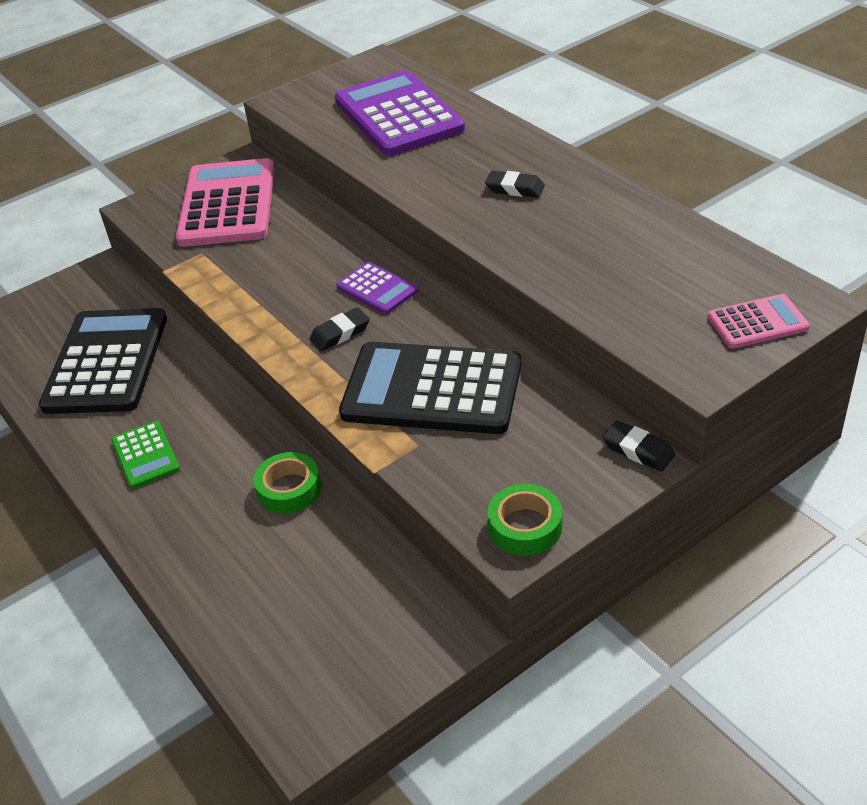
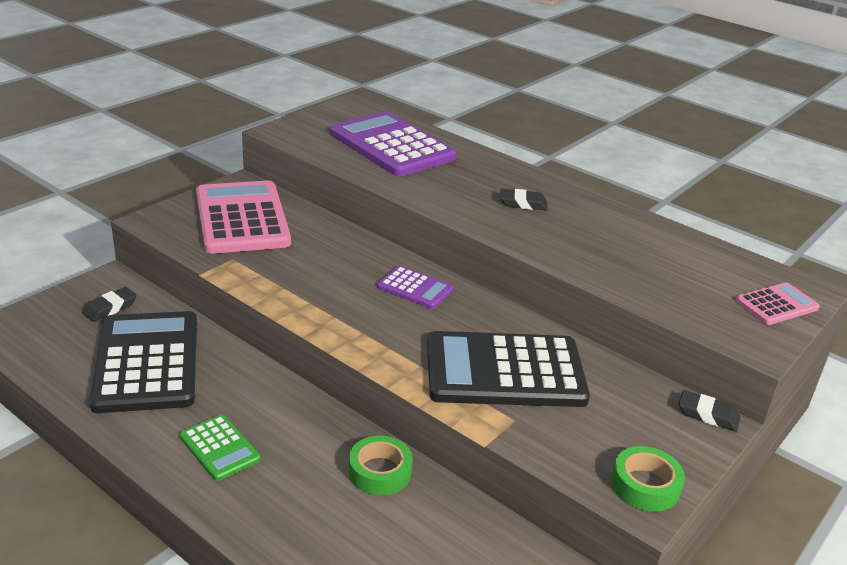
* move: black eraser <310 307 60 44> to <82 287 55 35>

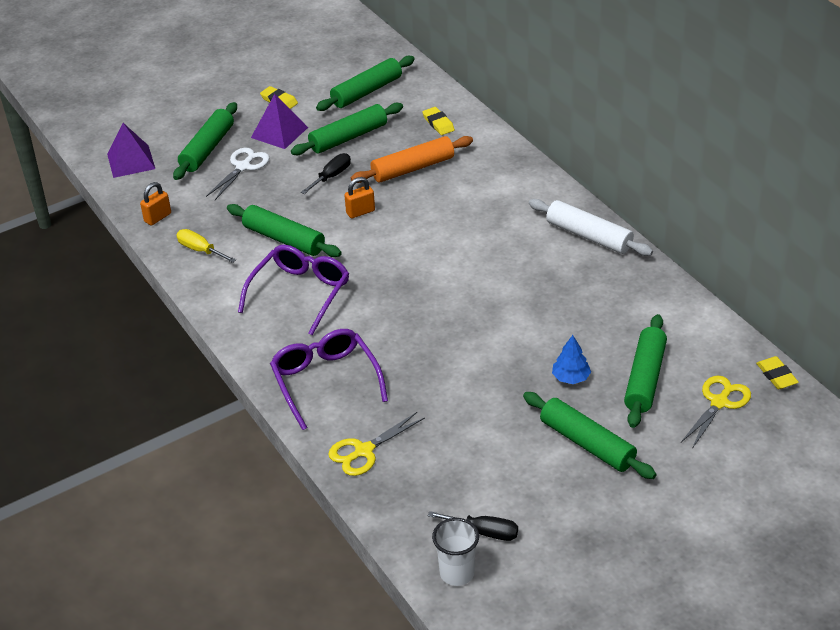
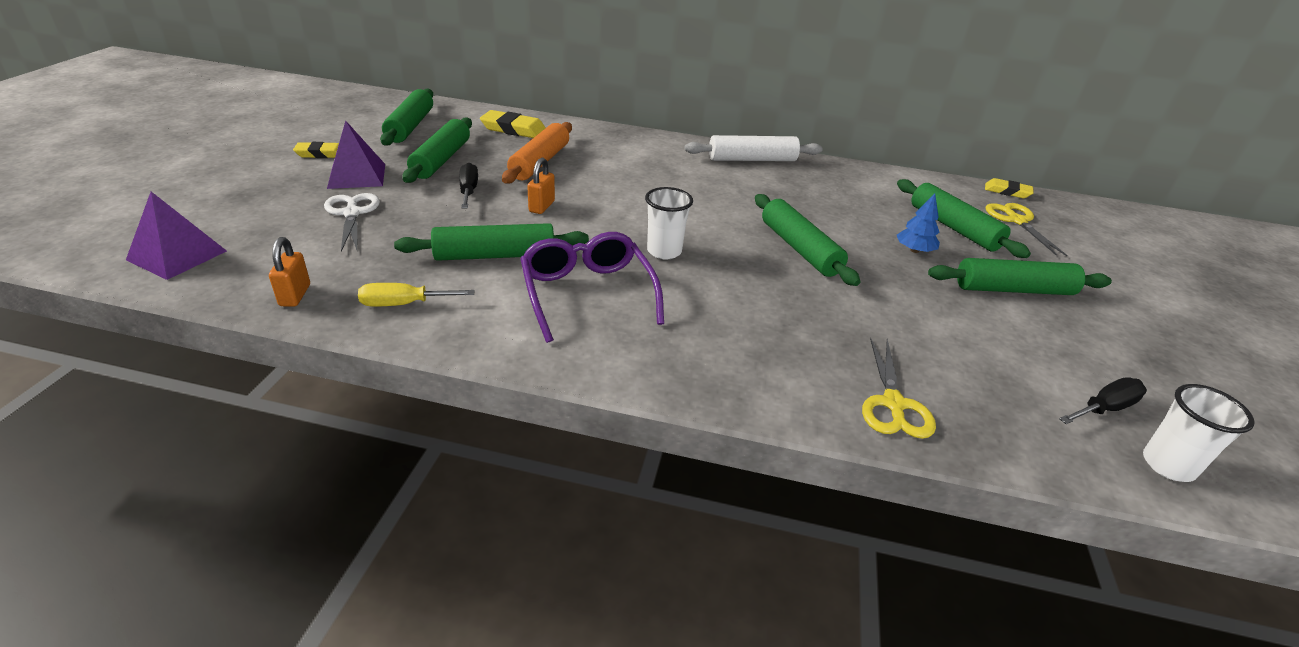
* move: emerald dough roller <173 102 64 78> to <755 194 105 92>
* resize: golden eraser <422 107 33 28> = <480 110 66 28> x1.52
* delete: purple glasses <270 329 118 101>
* insert: pure white cup <645 187 48 73>

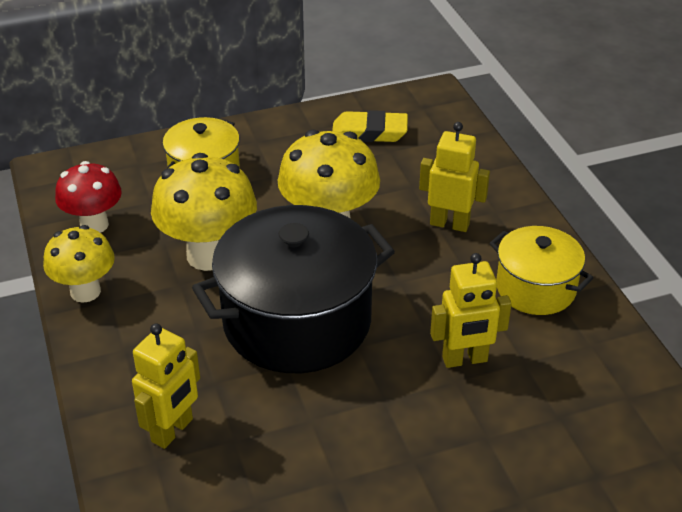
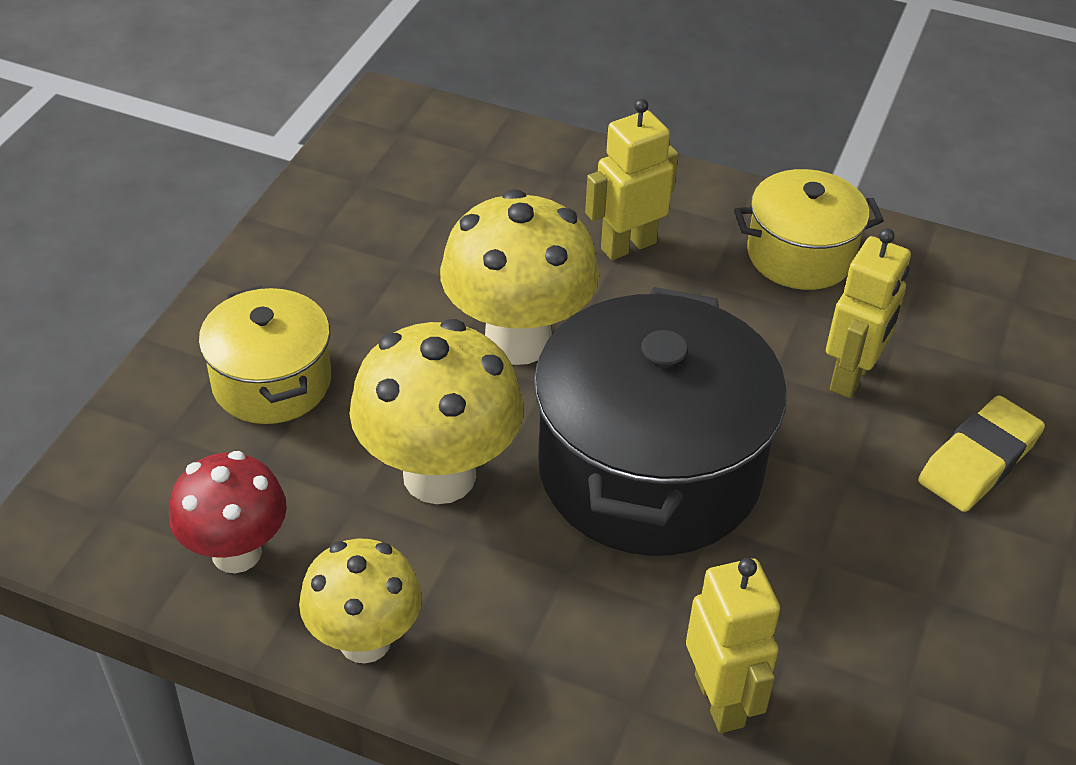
* move: golden eraser <332 110 76 32> to <918 395 127 117>

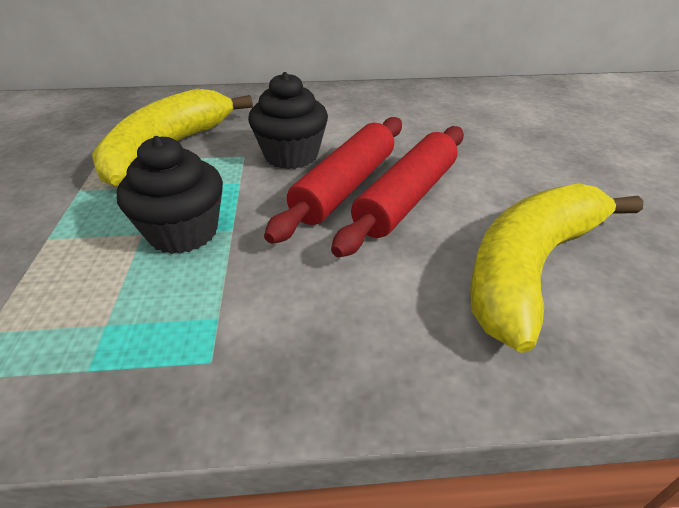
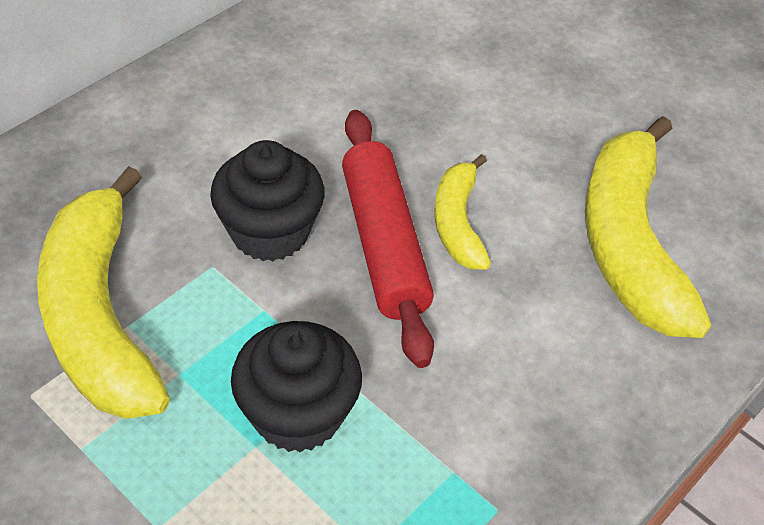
* replace: crimson dough roller <331 126 133 131> to golden banana <435 154 56 116>

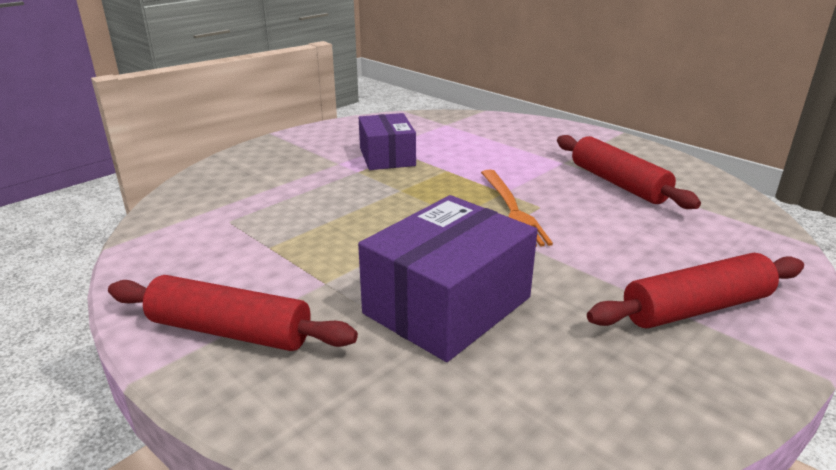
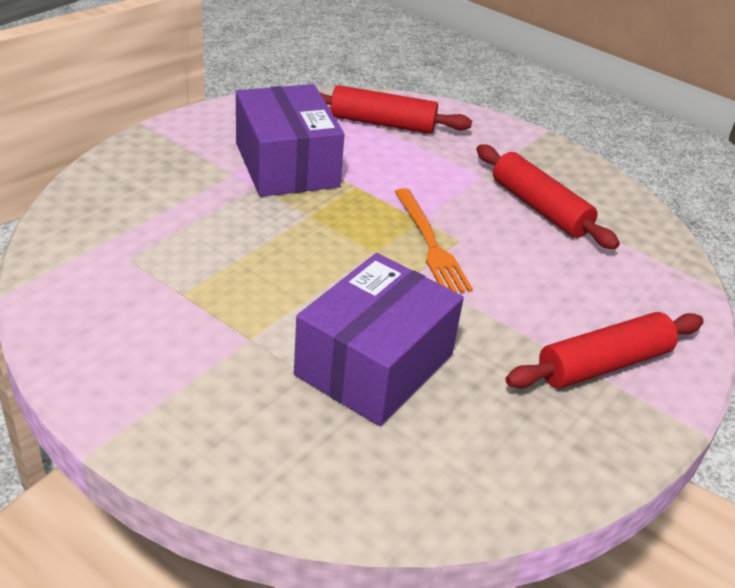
* resize: purple box <359 113 57 57> = <236 84 108 113> x1.53
* move: crimson dough roller <108 275 250 76> to <320 85 152 49>

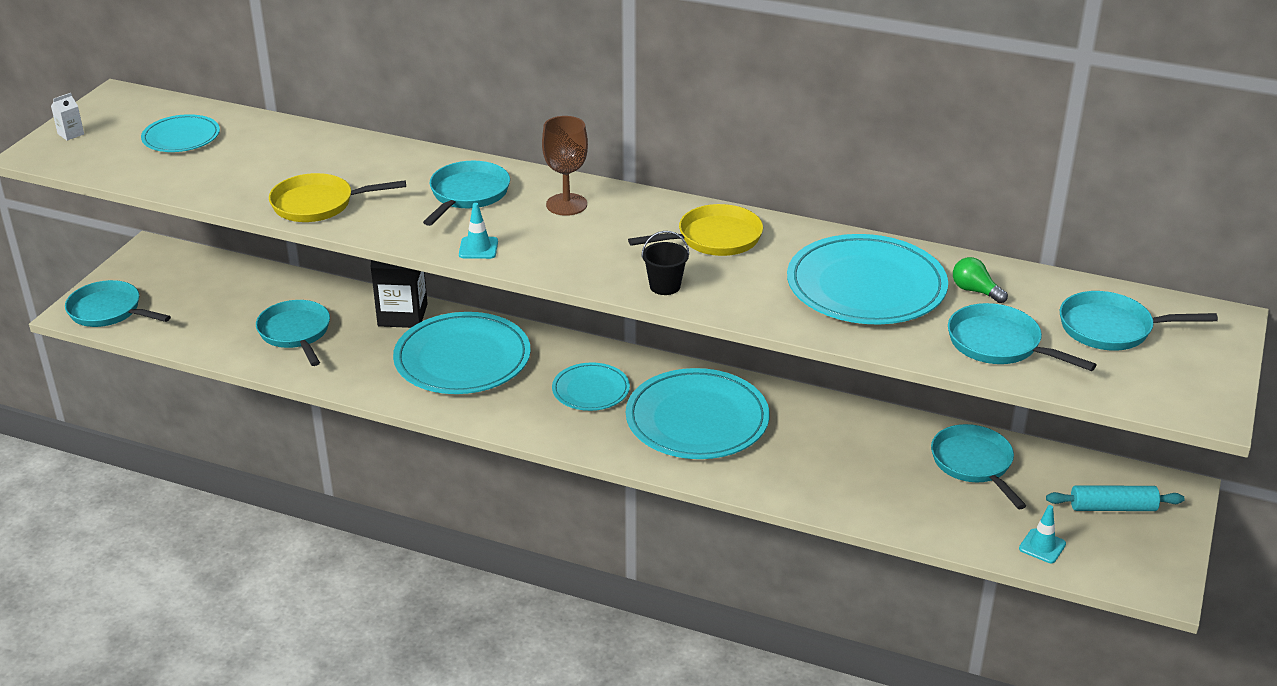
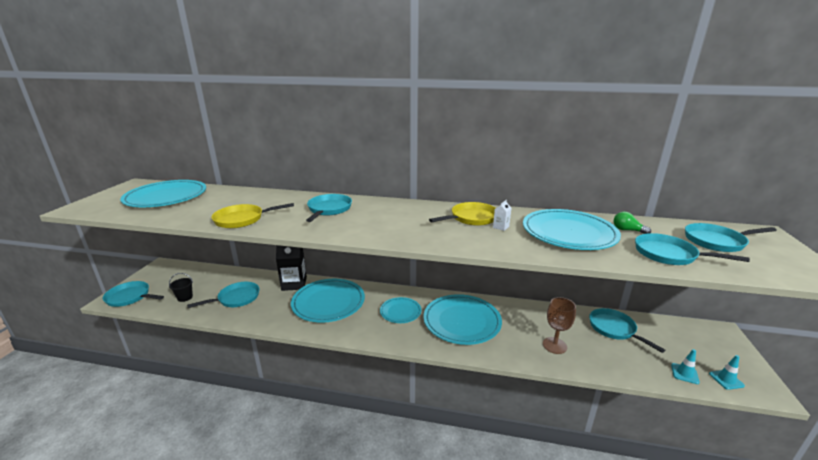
* move: pure white juice carton <51 93 33 48> to <493 200 18 31>
* resize: aqua dinner plate <141 114 79 38> = <120 180 86 27> x1.80
* move: brown goblet <542 116 46 100> to <543 297 33 57>
* move: aqua safety cone <459 203 39 56> to <709 355 36 35>
* move: black bucket <641 231 48 64> to <169 273 24 29>
* rotate: aqua frying pan <256 300 74 66> = <187 282 72 26> 90 degrees clockwise
* delete: aqua dough roller <1046 485 139 26>

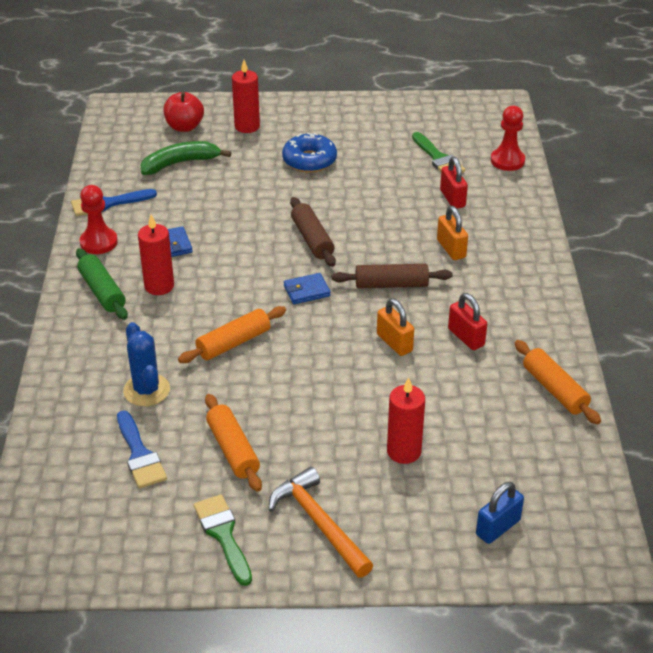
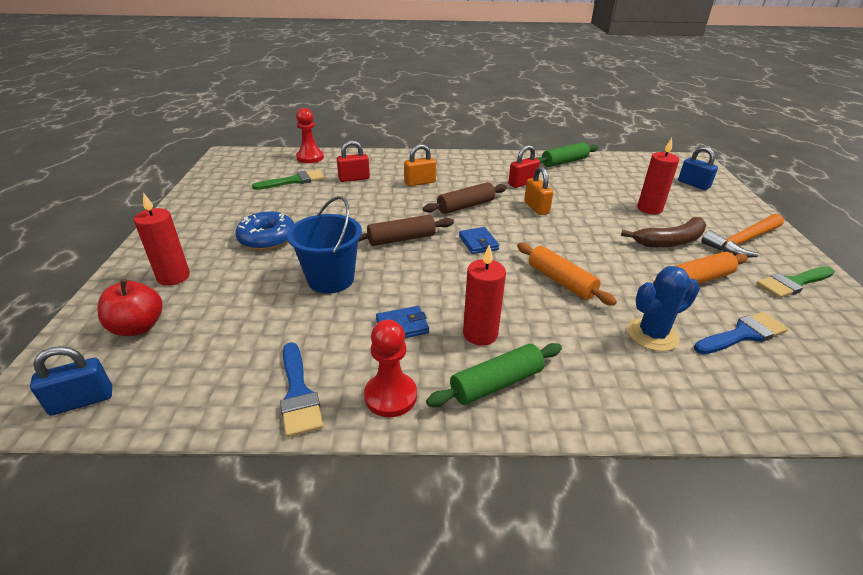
* delete: emerald banana <140 141 91 34>
* rotate: brown dough roller <332 264 121 24> = <423 182 84 32> 60 degrees clockwise
* rotate: orange lock <377 298 37 58> = <524 167 29 48> 75 degrees counterclockwise
* recolor: orange dough roller <515 340 86 85> to emerald dough roller <536 142 62 25>
* insert: royal blue bucket <287 196 75 97>
* insert: brown banana <621 217 85 31>
* insert: royal blue lock <30 346 82 70>

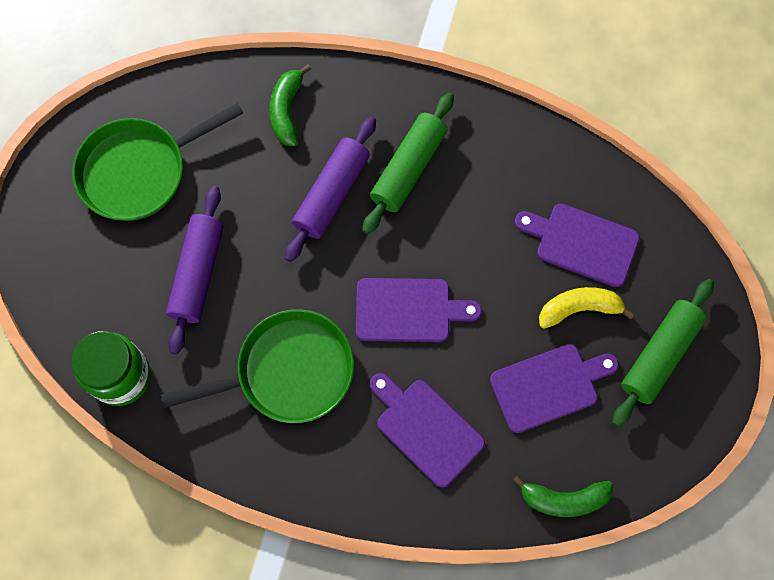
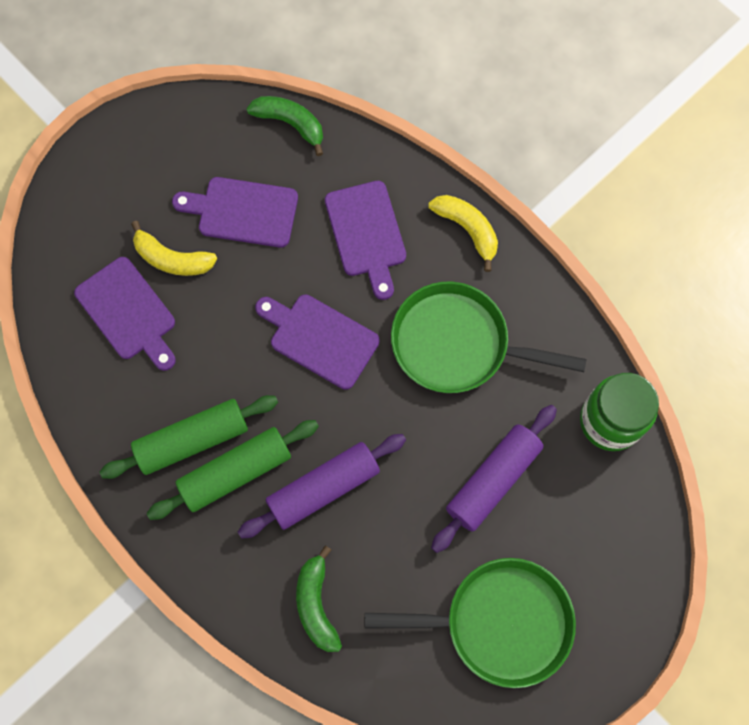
* rotate: emerald banana <269 64 42 83> = <296 545 46 107> 135 degrees clockwise
* move: emerald dough roller <612 279 102 148> to <99 395 179 84>
* insert: golden banana <428 195 70 77>

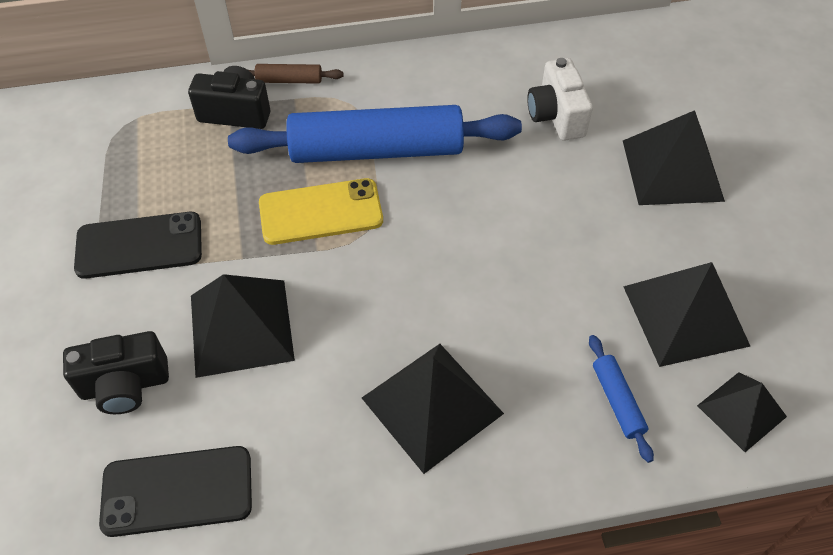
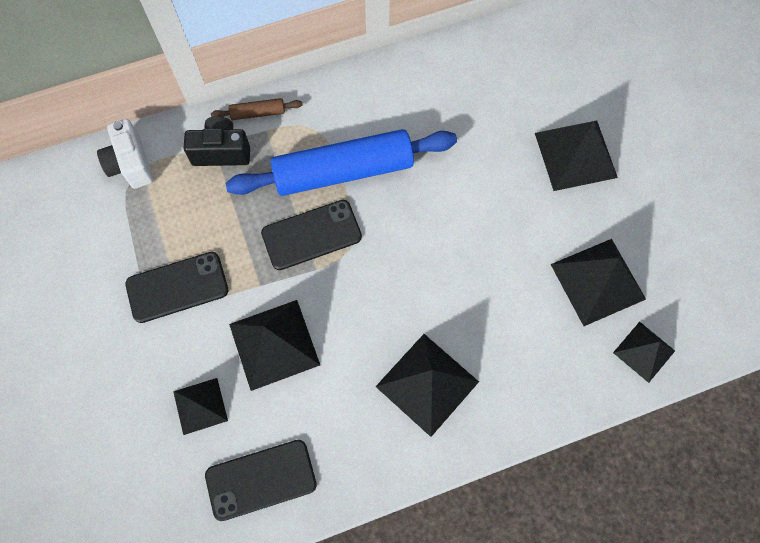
* move: pure white compact camera <527 58 66 83> to <97 119 57 70>
* recolor: golden smartphone <259 178 124 67> to black smartphone <261 200 101 70>
* replace: black compact camera <63 331 106 83> to black pyramid shape <173 378 55 57>
* delete: royal blue dough roller <589 335 65 128>

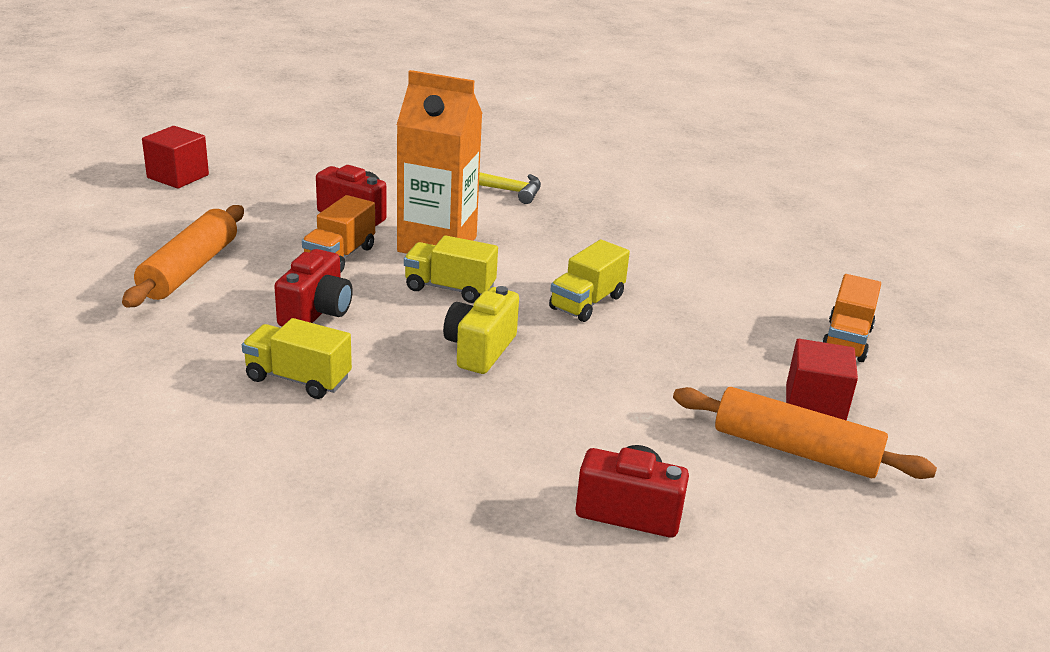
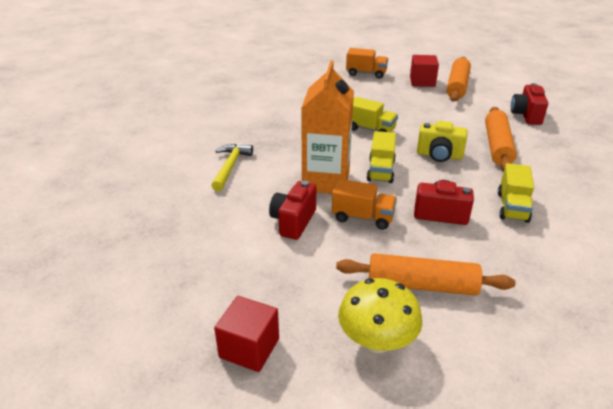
* insert: orange dough roller <485 107 32 64>
* insert: golden toadstool <338 278 84 75>

